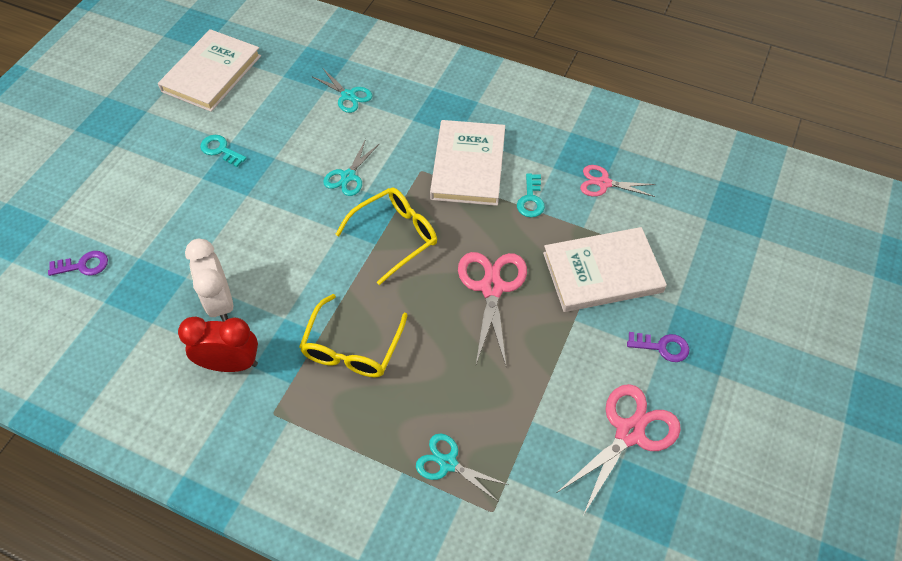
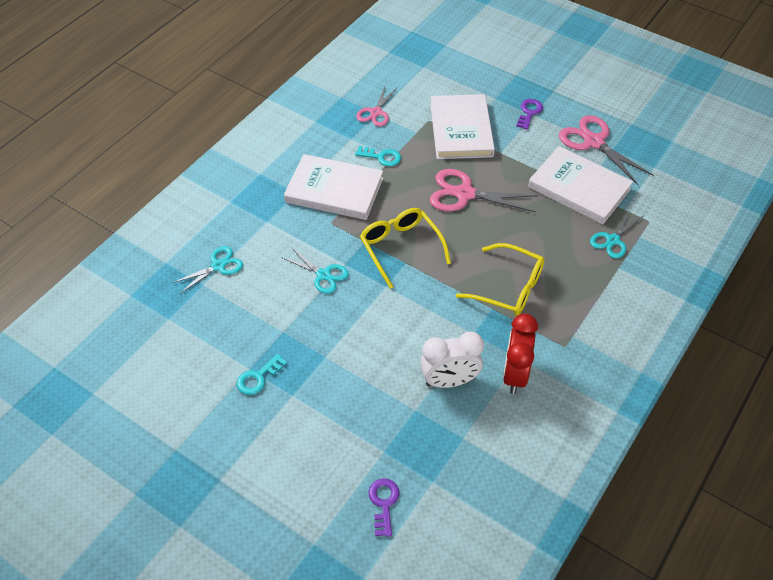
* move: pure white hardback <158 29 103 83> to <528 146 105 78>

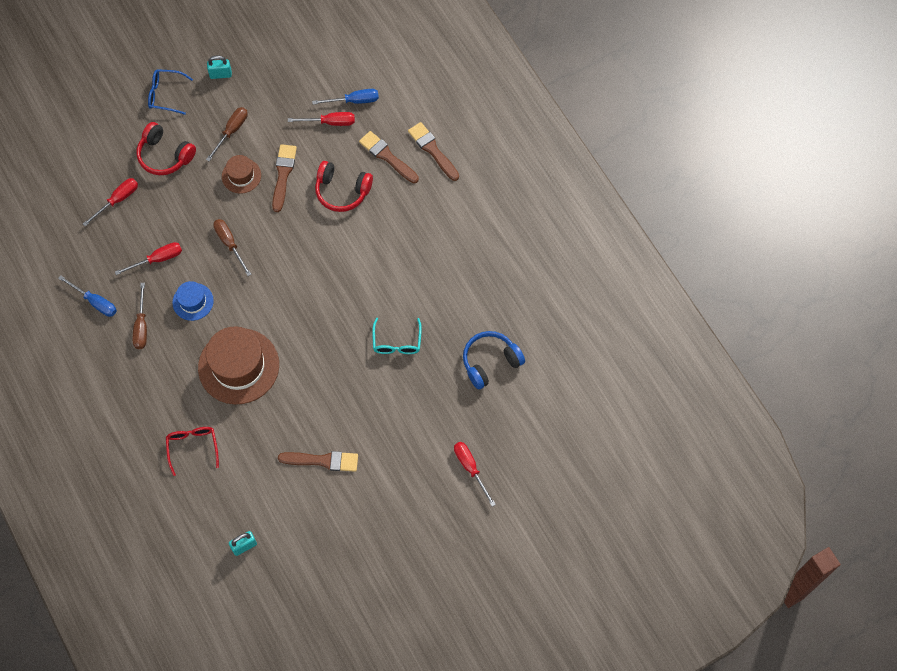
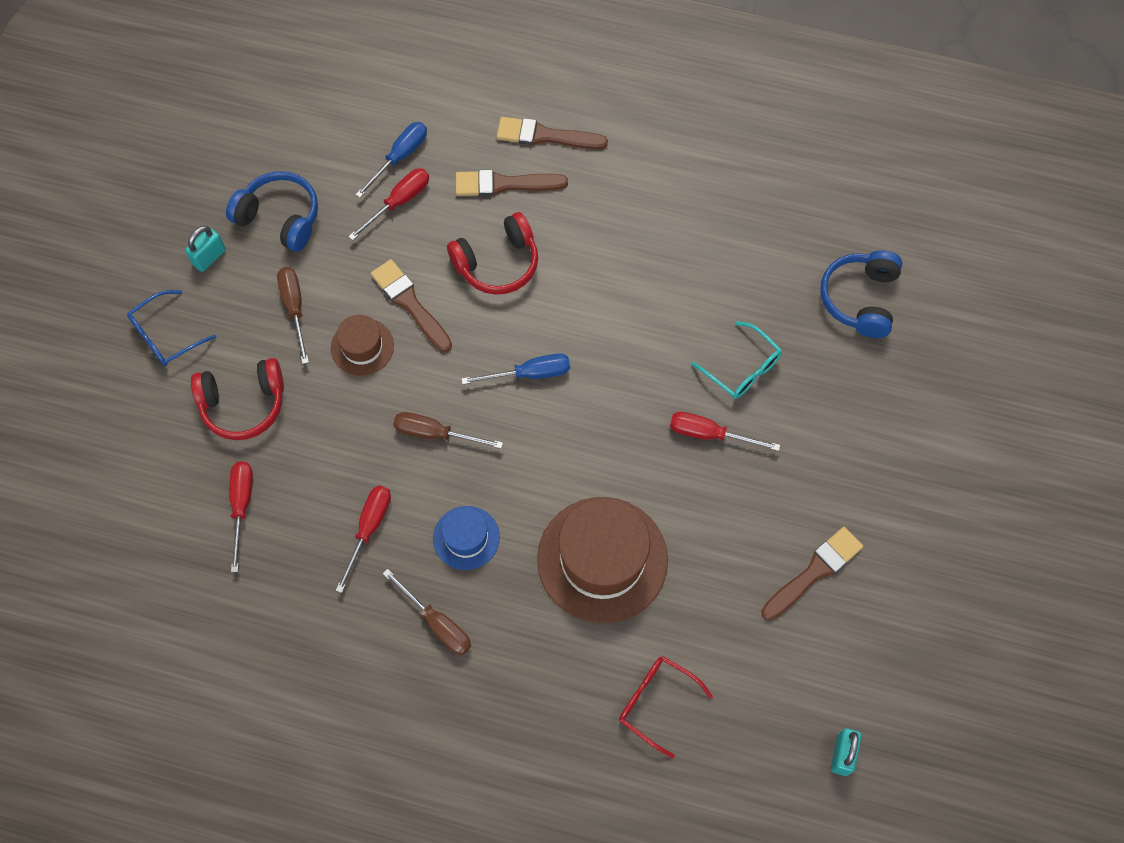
* move: royal blue screwdriver <58 275 59 42> to <461 353 109 32>
* move: crimson screwdriver <454 442 42 65> to <670 412 110 39>
* insert: royal blue over-ear headphones <226 171 92 81>

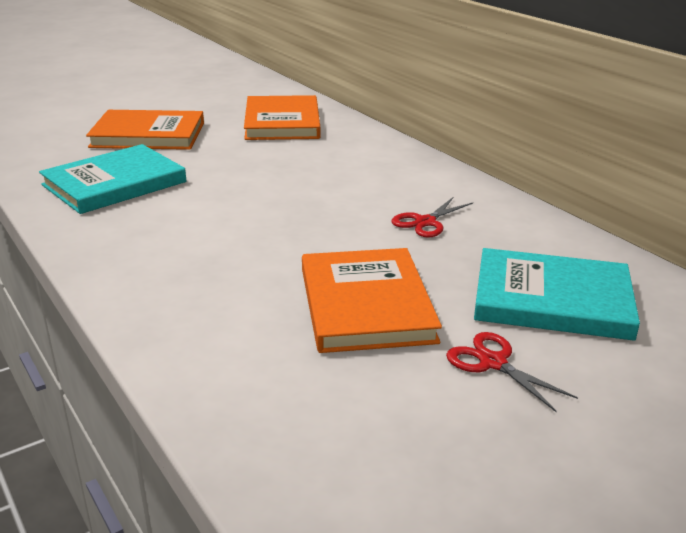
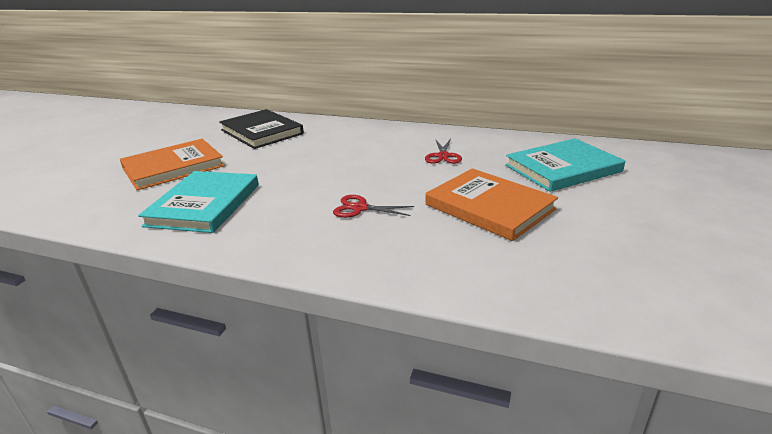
* recolor: orange hardback <244 95 77 45> to black hardback <219 109 85 40>
* move: crimson shears <446 332 132 80> to <333 195 81 23>

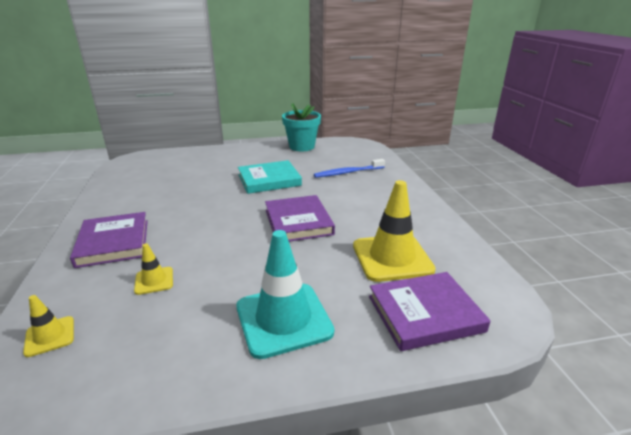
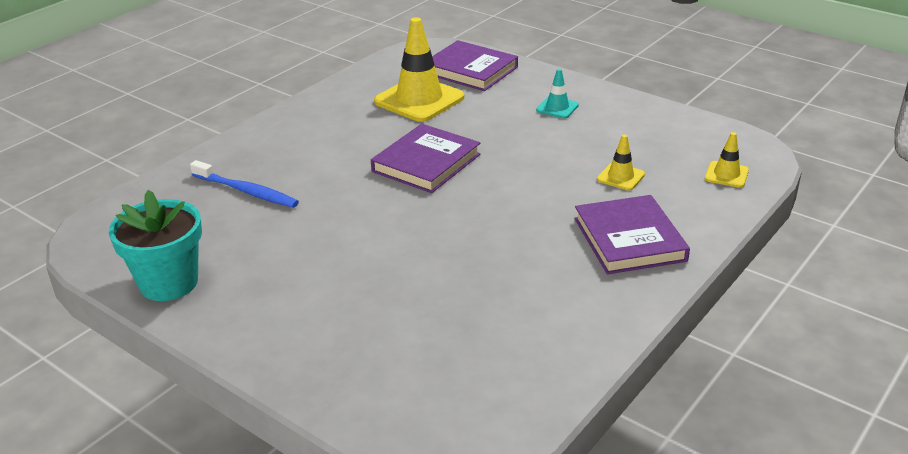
* delete: aqua hardback <238 160 64 34>
* rotate: purple hardback <70 212 78 56> = <574 195 116 79> 45 degrees counterclockwise
* resize: aqua safety cone <236 230 98 129> = <536 69 43 49> x0.48

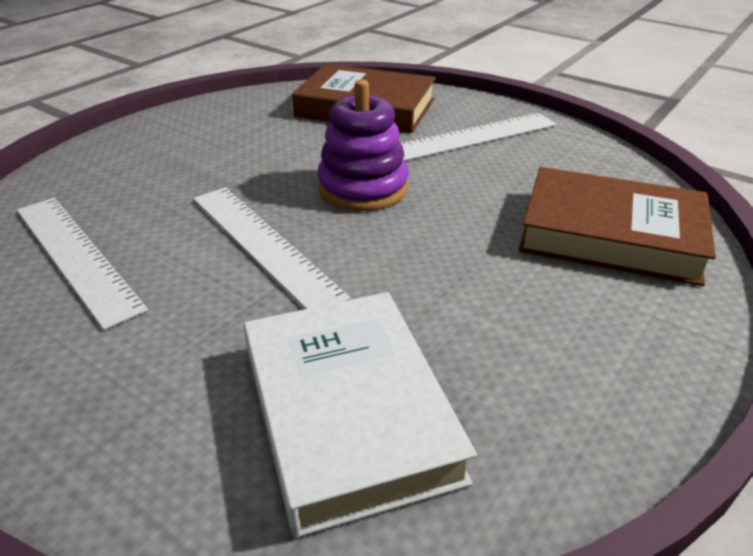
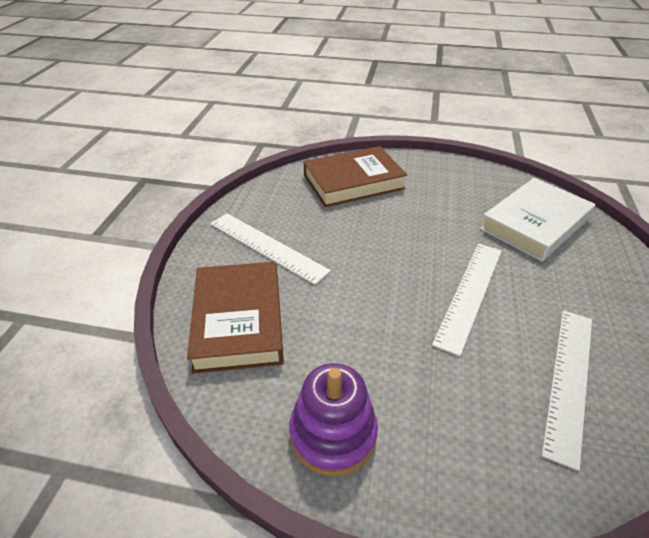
* move: purple stacking toy <317 79 92 132> to <289 363 89 113>
* rotate: brown hardback <519 167 197 119> = <304 146 103 61> 75 degrees clockwise

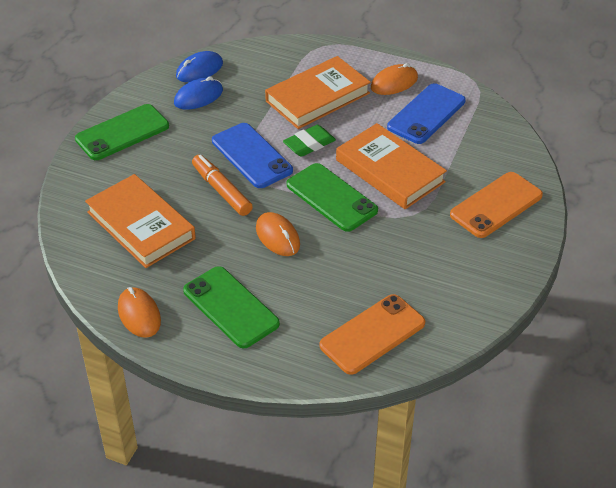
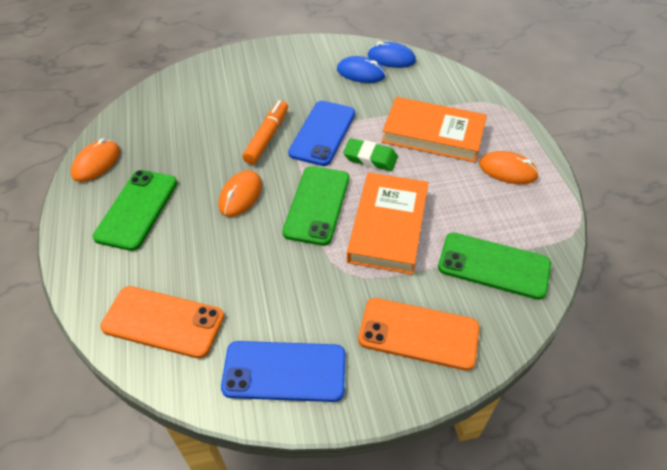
* move: royal blue smartphone <387 83 79 61> to <221 341 124 61>
* move: emerald smartphone <75 104 94 56> to <438 232 113 68>
* delete: orange hardback <85 174 111 94>

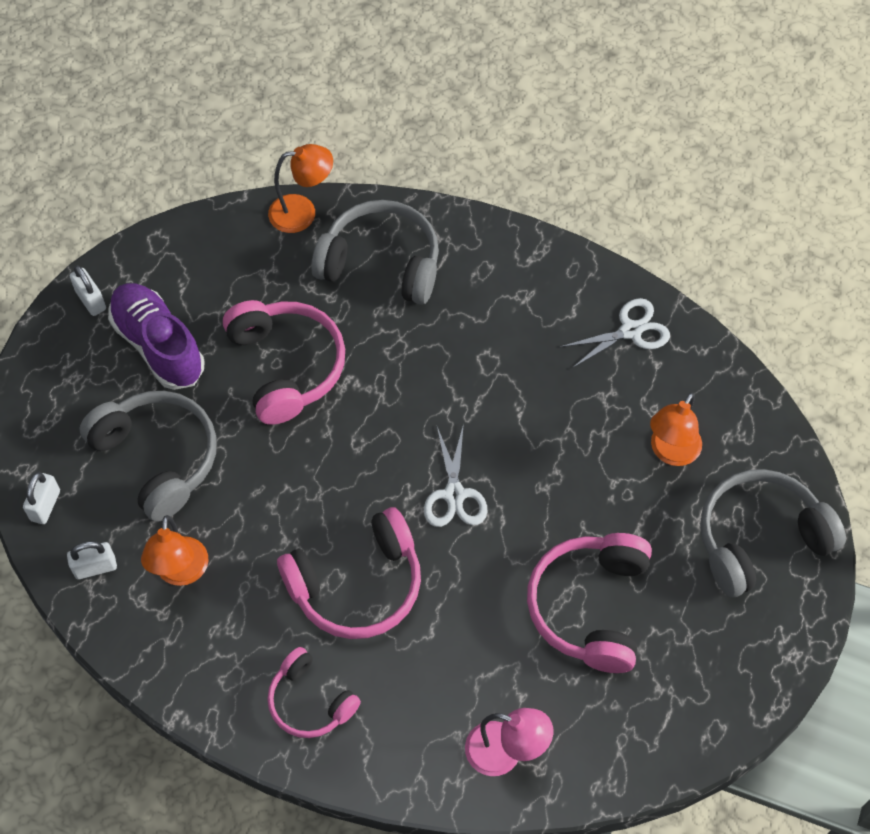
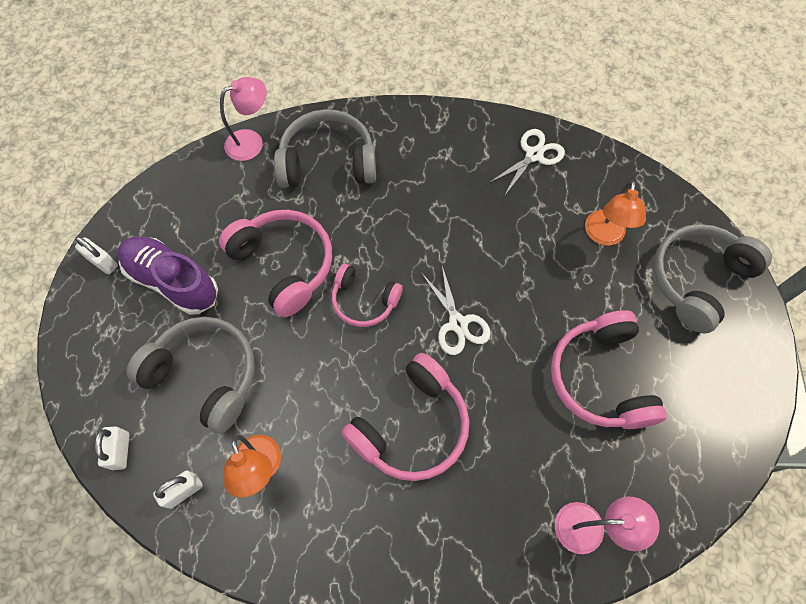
* recolor: orange reading lamp <268 144 65 89> to pink reading lamp <220 77 47 84>
* move: pink over-ear headphones <267 647 94 91> to <332 264 71 63>

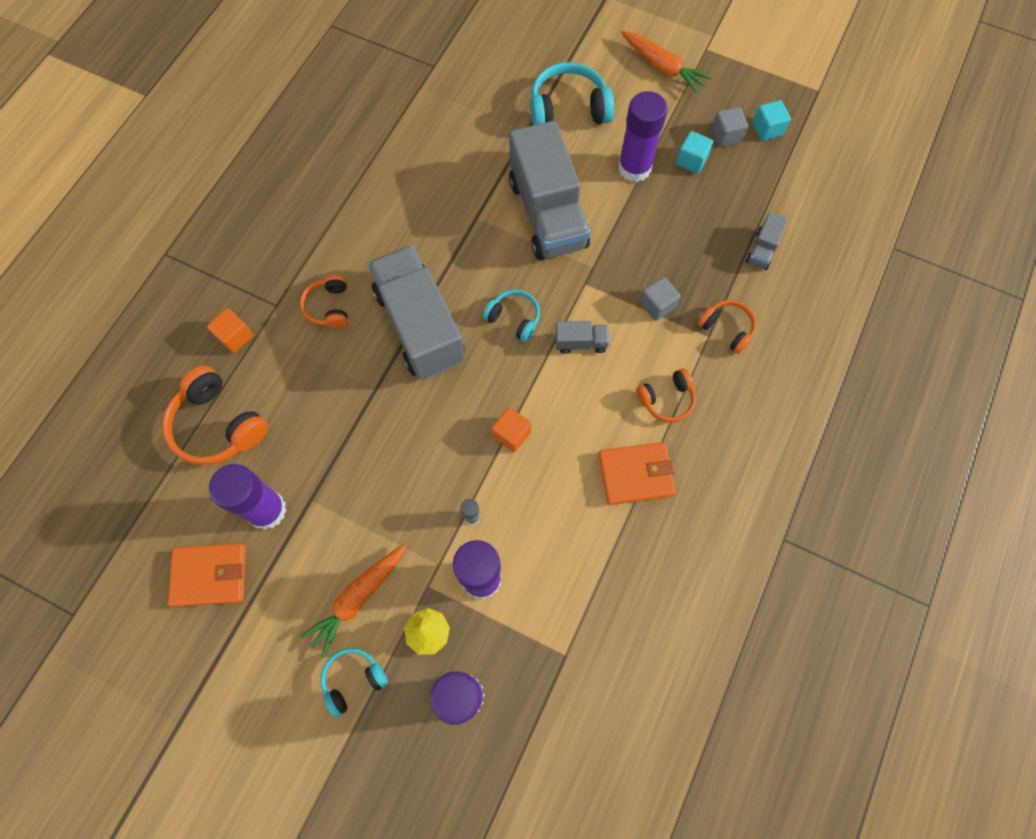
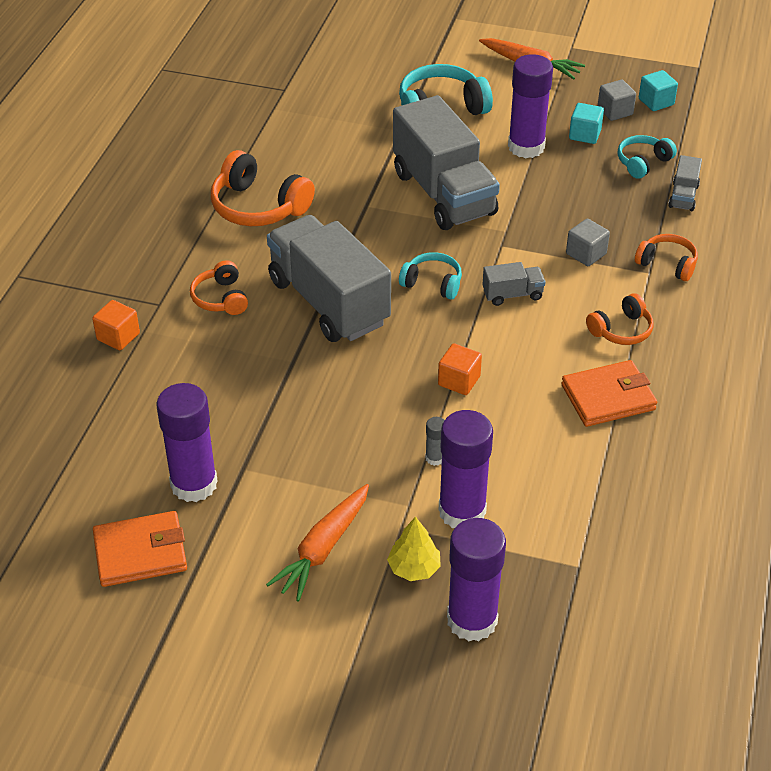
* move: orange over-ear headphones <162 365 106 100> to <211 150 104 76>
* move: aqua over-ear headphones <320 648 68 70> to <618 135 59 44>

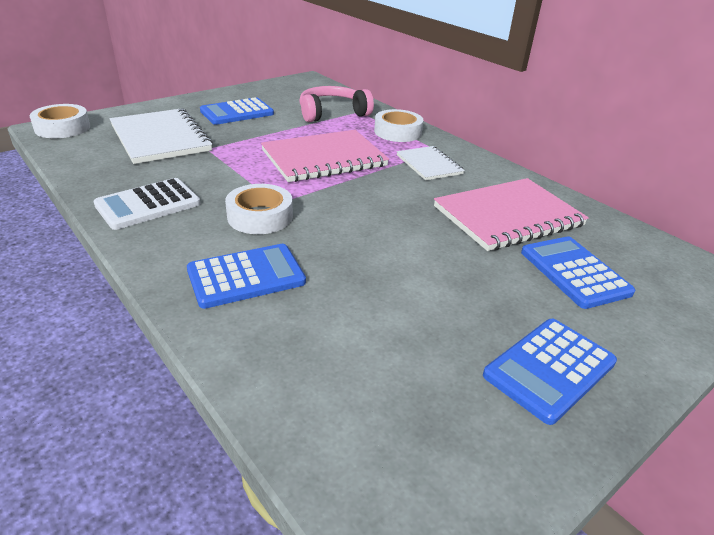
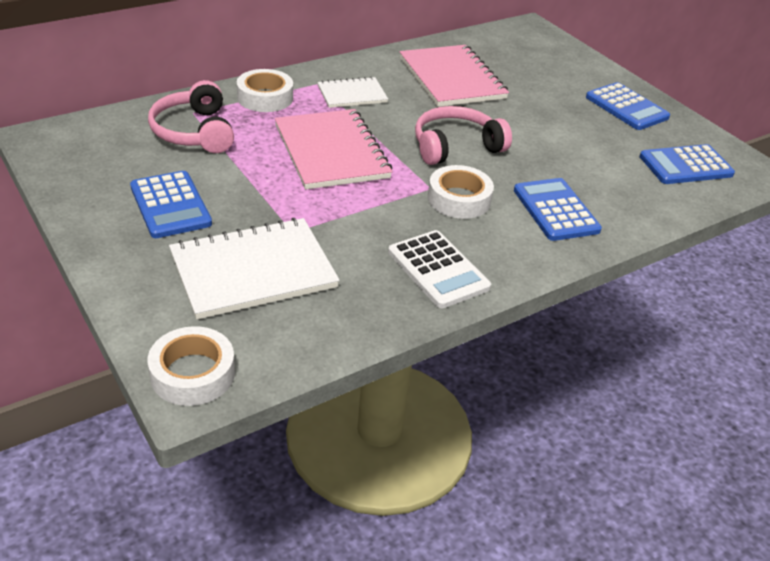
* move: royal blue calculator <521 236 114 73> to <640 144 95 40>
* insert: pink over-ear headphones <415 106 97 59>

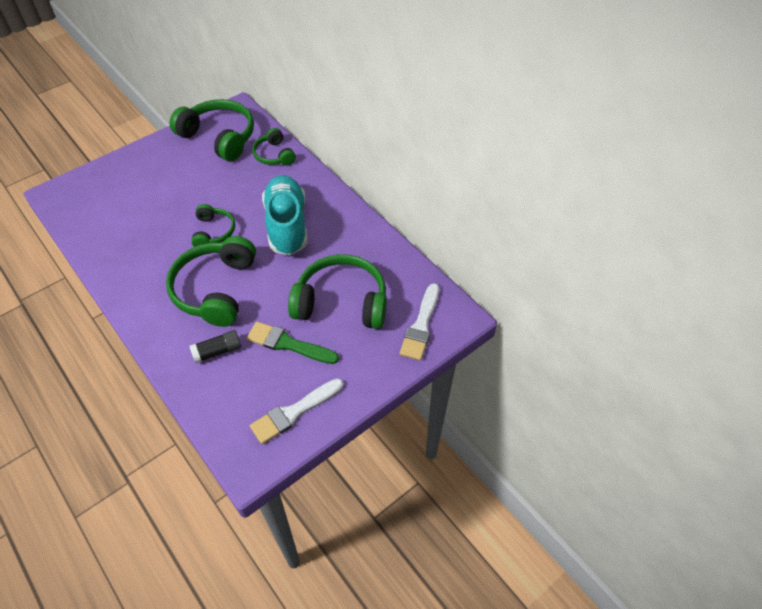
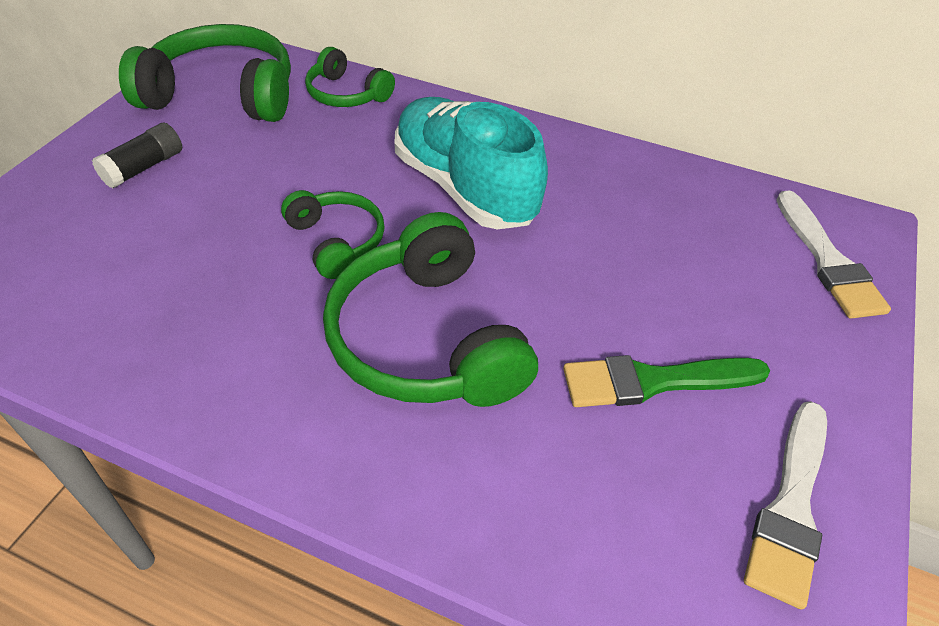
* delete: emerald over-ear headphones <288 254 99 75>
* move: black stick of glue <190 330 51 33> to <92 123 90 65>

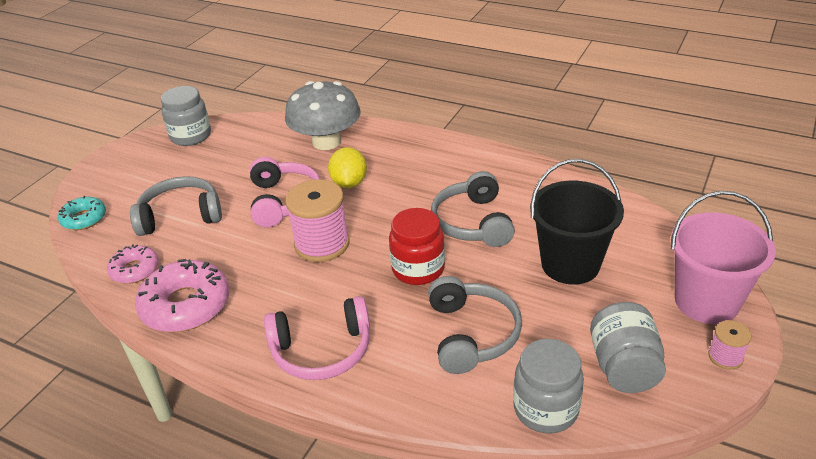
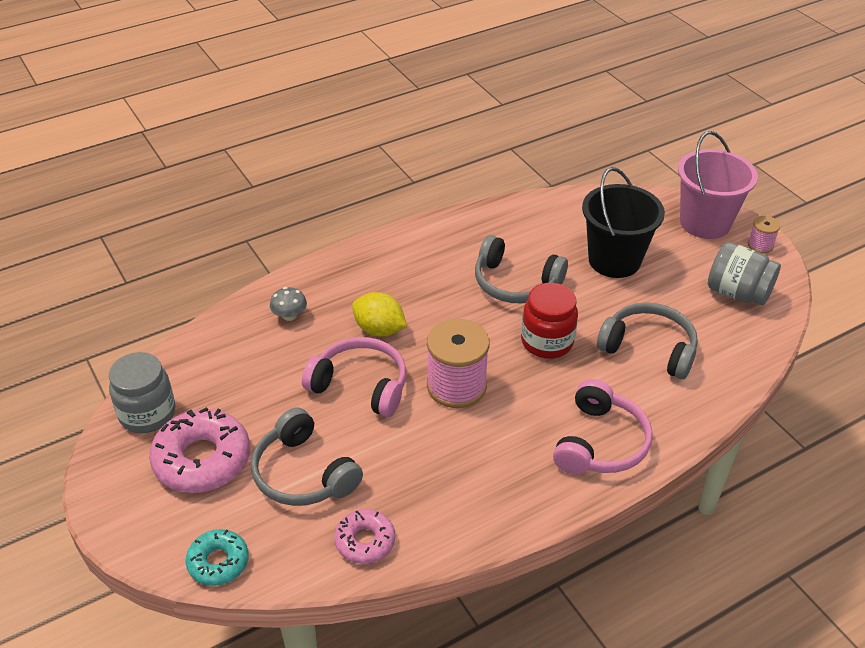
* resize: gray toadstool <285 81 76 69> = <270 287 37 34> x0.41
* rotate: gray over-ear headphones <130 176 92 60> = <251 407 112 99> 60 degrees counterclockwise
* move: pink glazed donut <135 259 95 73> to <149 407 101 86>
* delete: gray preserve jar <513 339 71 94>

